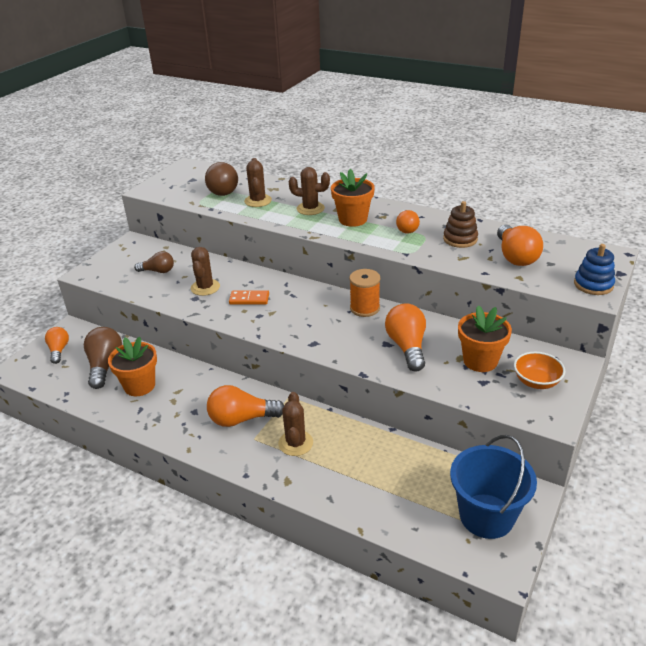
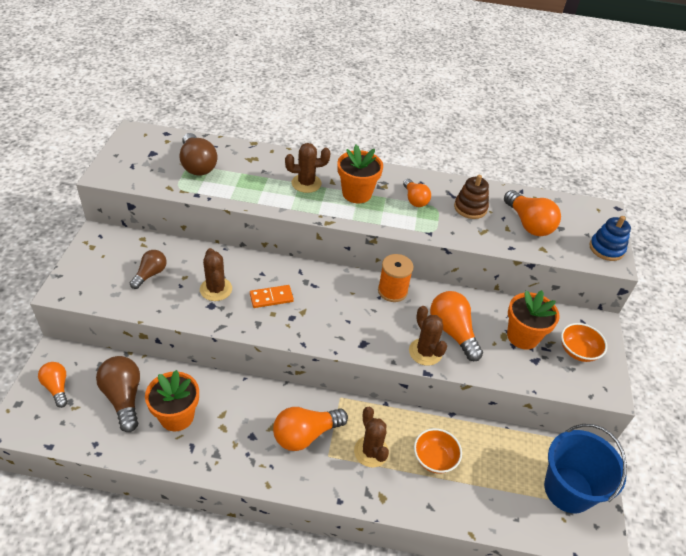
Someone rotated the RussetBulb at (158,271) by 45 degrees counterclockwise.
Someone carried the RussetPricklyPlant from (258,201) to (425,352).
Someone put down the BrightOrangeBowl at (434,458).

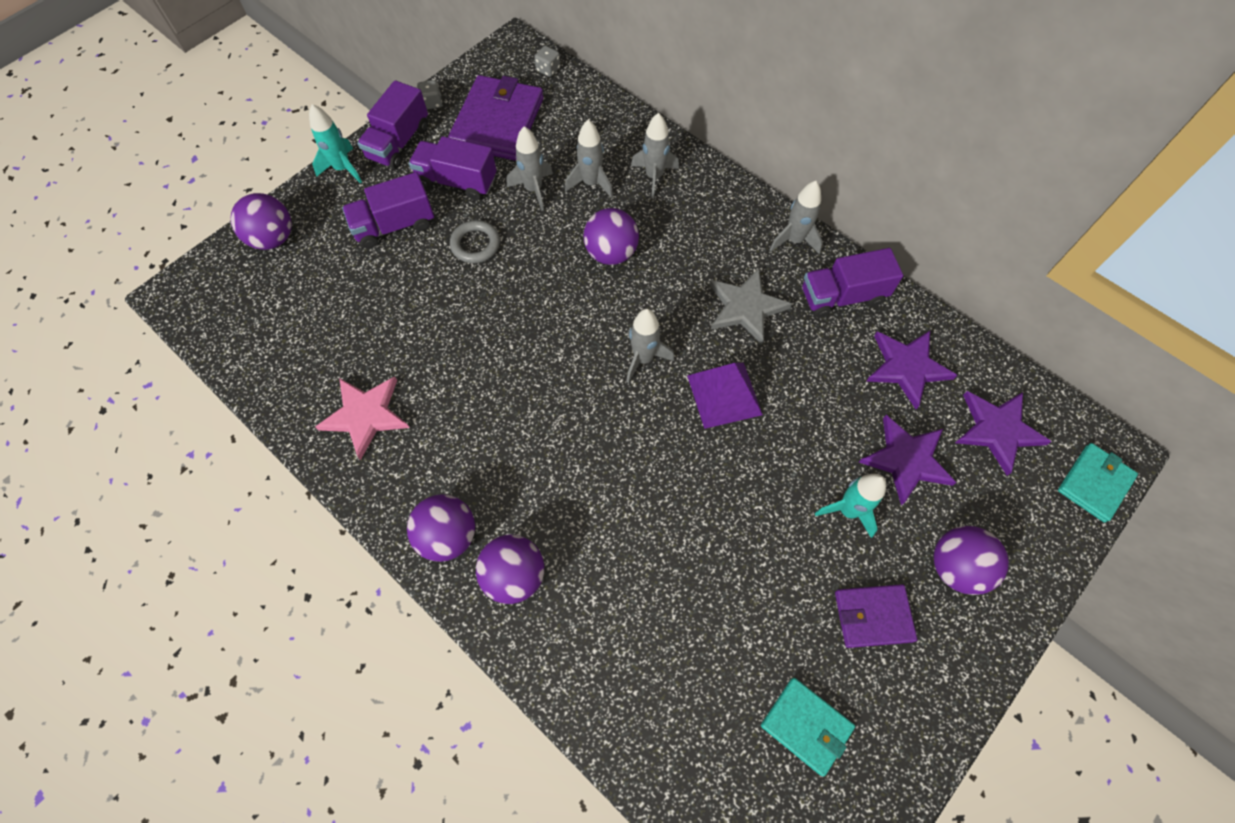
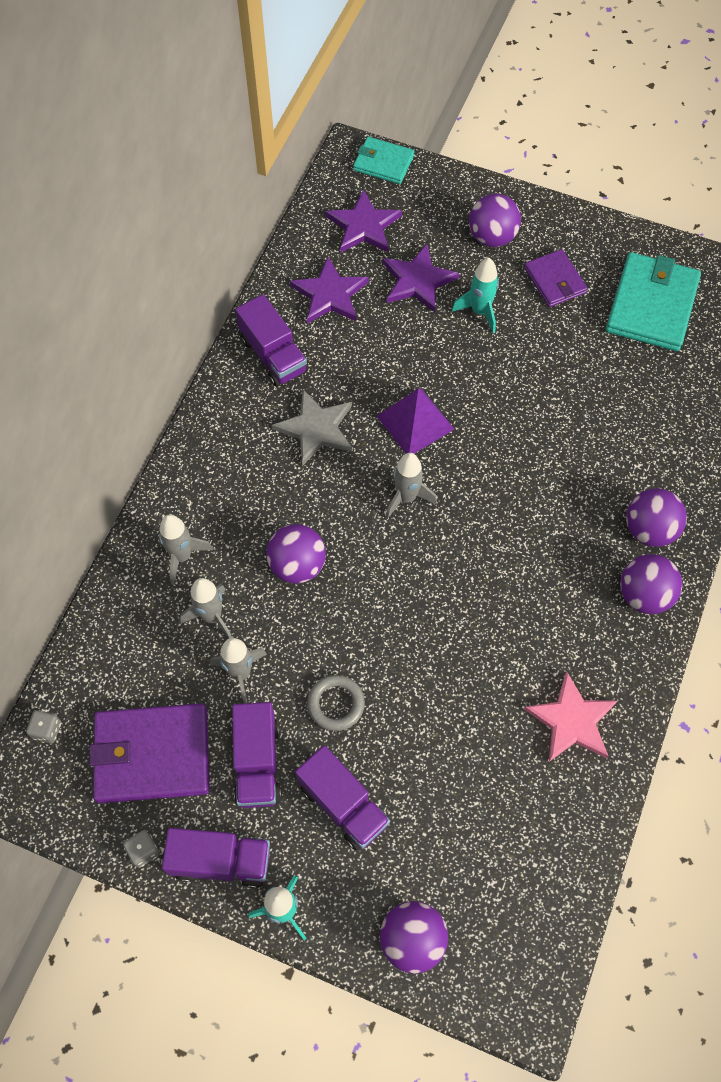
Someone scaled the TealCardWallet at (806,726) by 1.72.
Someone took away the AshGreyToyRocket at (794,240).

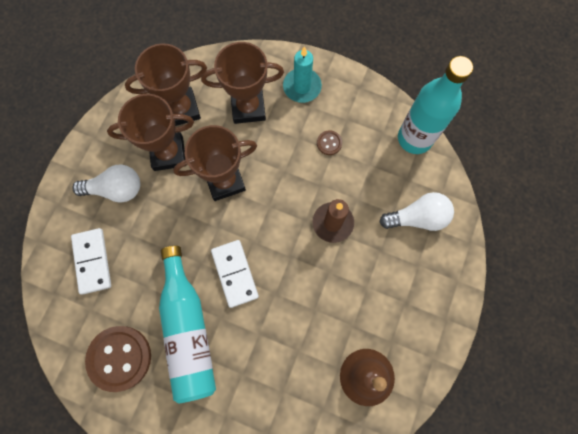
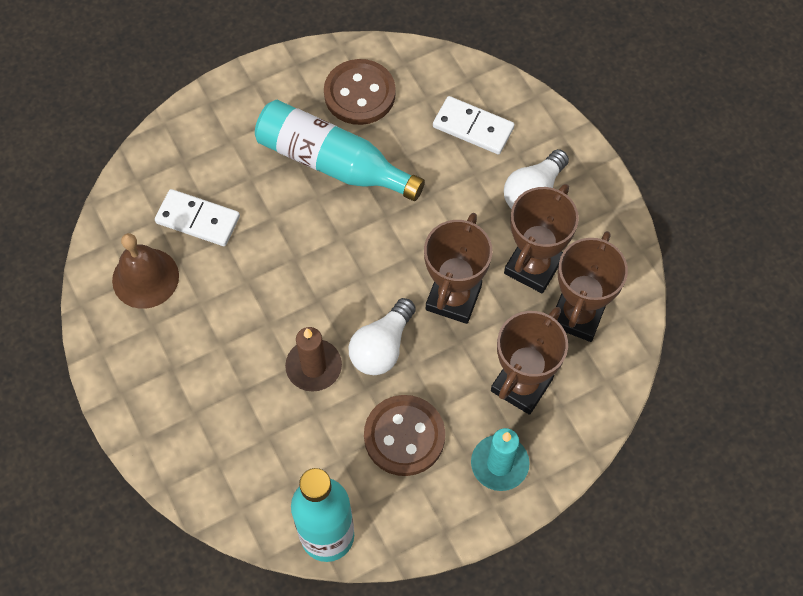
Someone carried the PureWhiteDomino from (235,273) to (198,220).
Someone scaled the RussetSewingButton at (329,143) by 2.21.
Someone carried the PureWhiteBulb from (417,217) to (382,347).

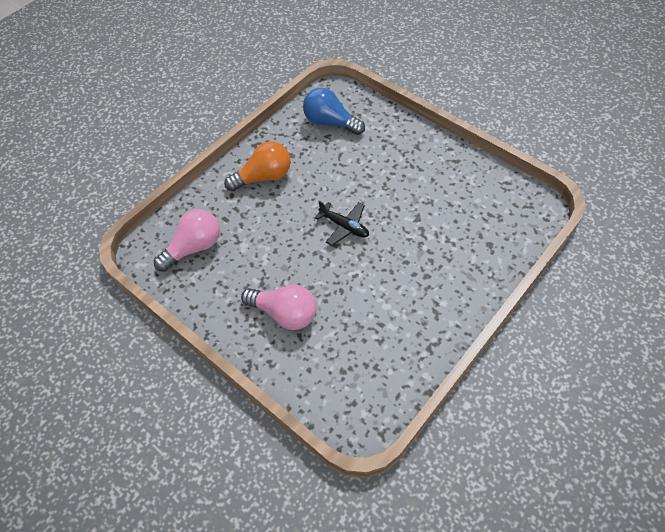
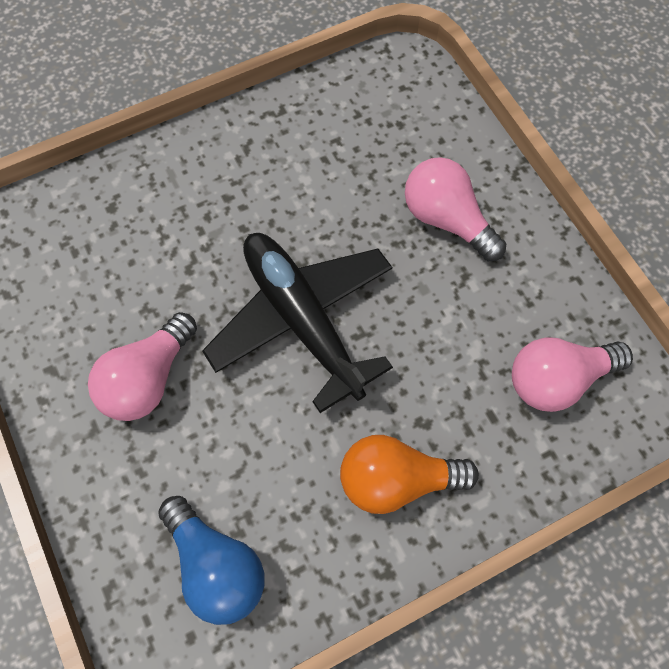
Someone scaled the EbonyPlane at (344,226) by 2.03.
Someone put down the PinkBulb at (148,379).

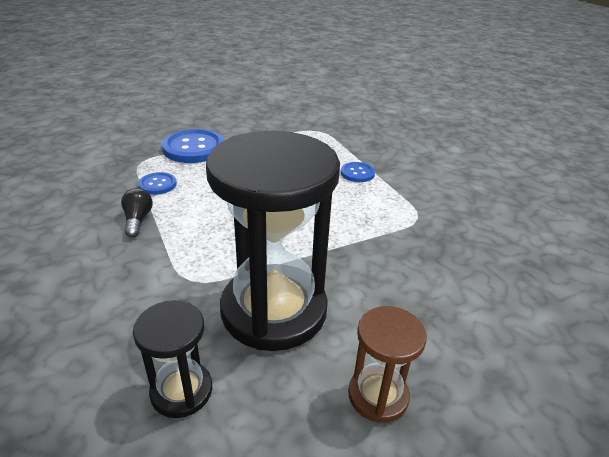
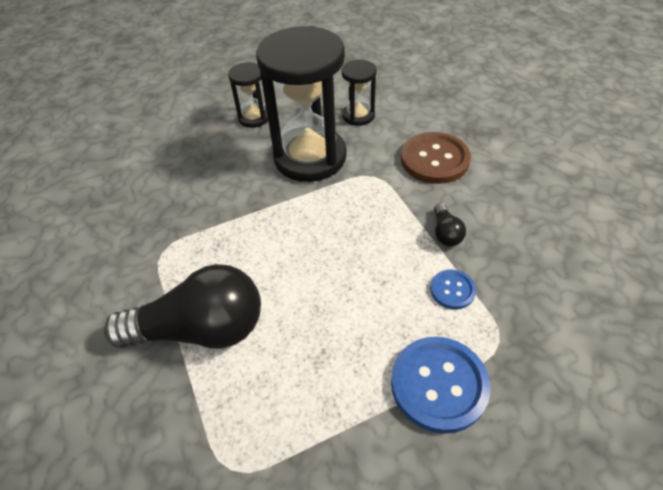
Someone swapped the BlueSewingButton at (357,173) for the EbonyBulb at (200,329).
Someone repainted the RussetSandglass at (378,395), which became the EbonySandglass at (254,118).
Someone put down the RussetSewingButton at (434,159).

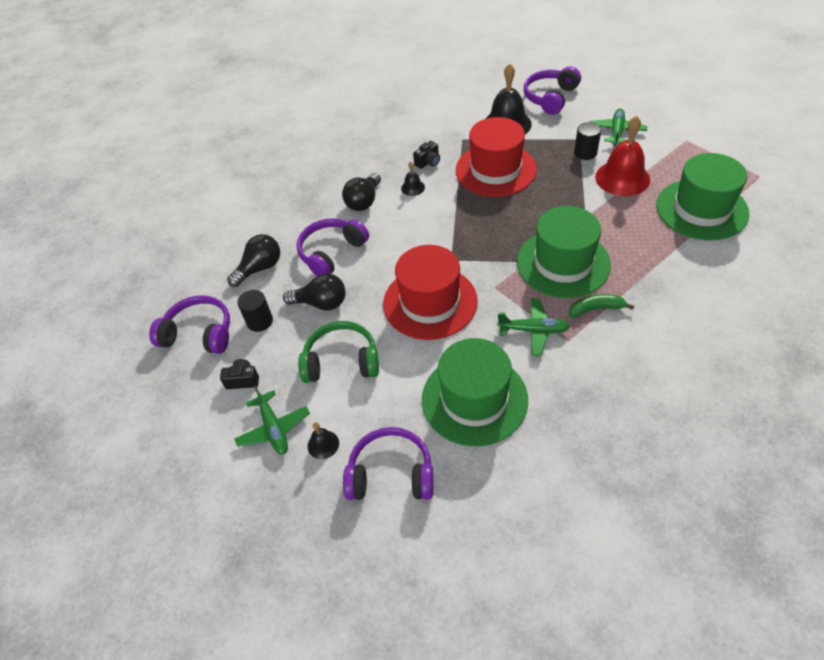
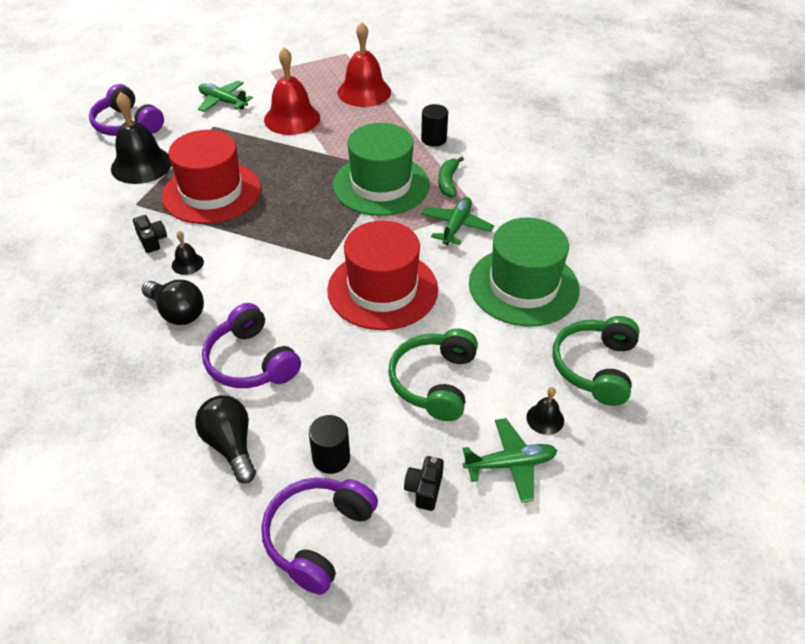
Someone took away the EbonyBulb at (321,303).
Someone repainted the PurpleHeadphones at (391,474), which became the LeafGreenHeadphones at (595,367).
Someone carried the EbonySolidCylinder from (585,153) to (433,139).
Someone swapped the LeafGreenHat at (701,209) for the ScarletHandBell at (364,92).

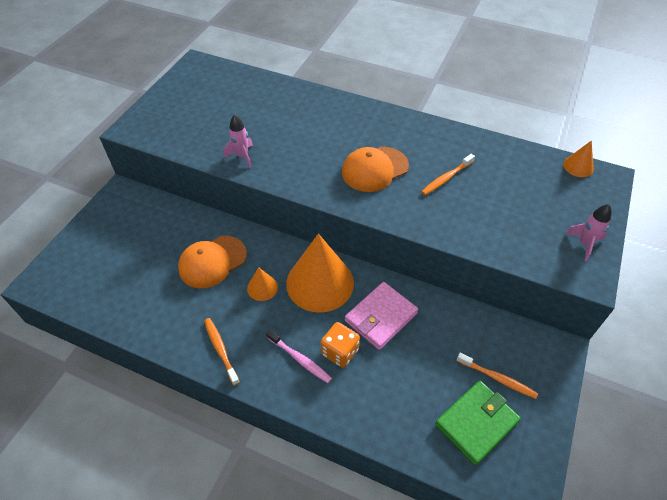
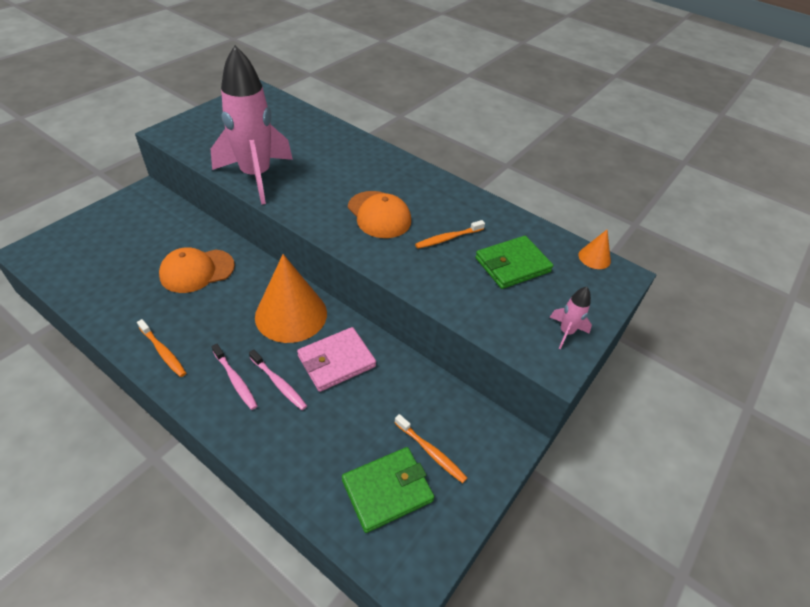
Someone rotated the BrightOrangeToothBrush at (220,350) by 150 degrees clockwise.
Someone scaled the PinkToyRocket at (242,156) by 2.42.
Someone took away the BrightOrangeConeShape at (262,287).
Someone swapped the BrightOrangeDie at (340,352) for the PinkToothBrush at (279,383).
Someone rotated the BrightOrangeCap at (374,169) by 105 degrees counterclockwise.
Someone put down the LeafGreenCardWallet at (512,265).

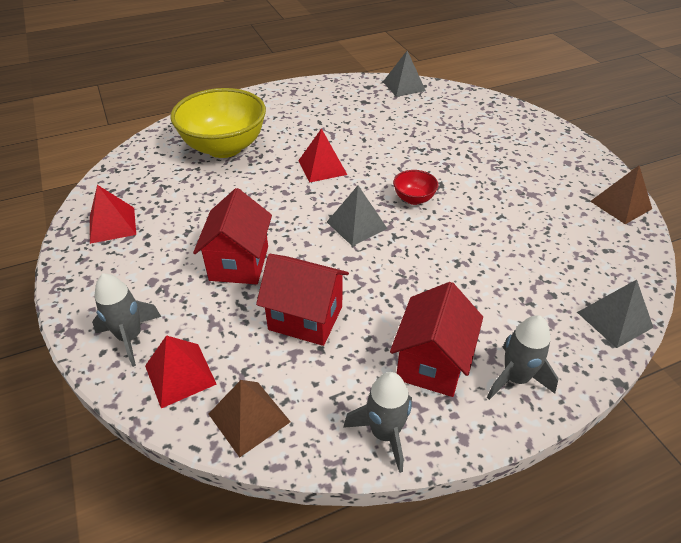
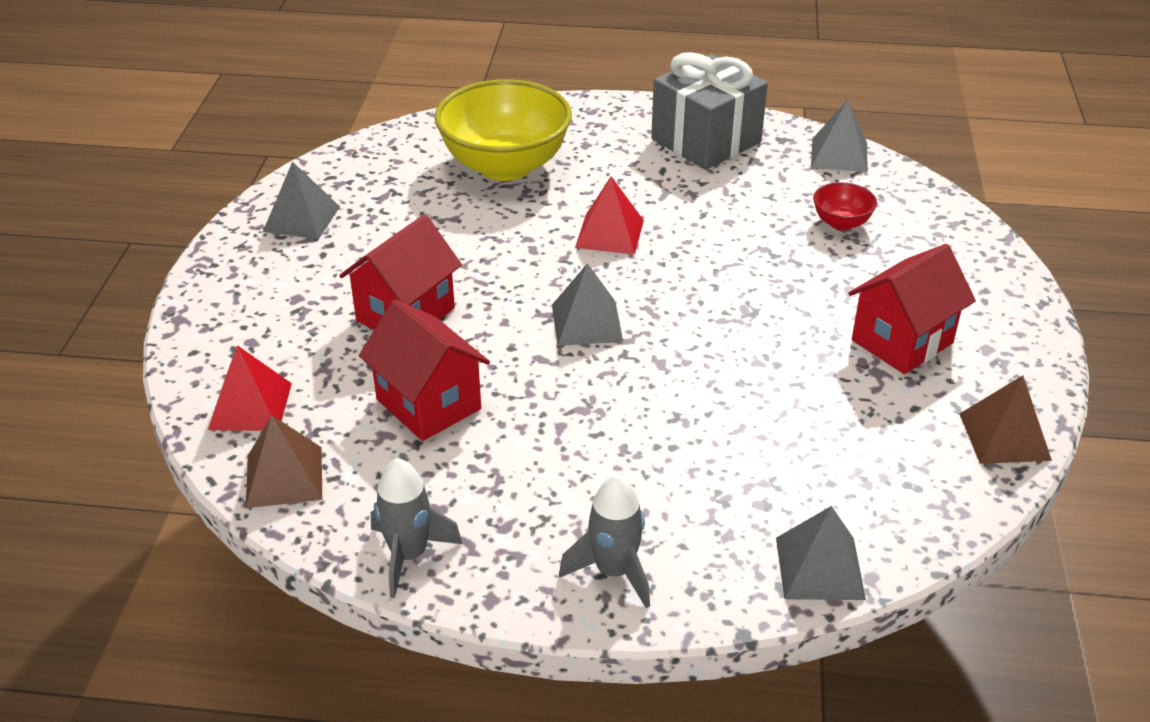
Someone repainted the ScarletPyramid at (112,224), which became the AshGreyPyramid at (302,218).
Someone took away the AshGreyToyRocket at (130,337).
Someone carried the ScarletHouse from (431,363) to (902,341).
Someone carried the ScarletBowl from (413,199) to (841,223).
Someone put down the AshGreyPresent at (706,141).

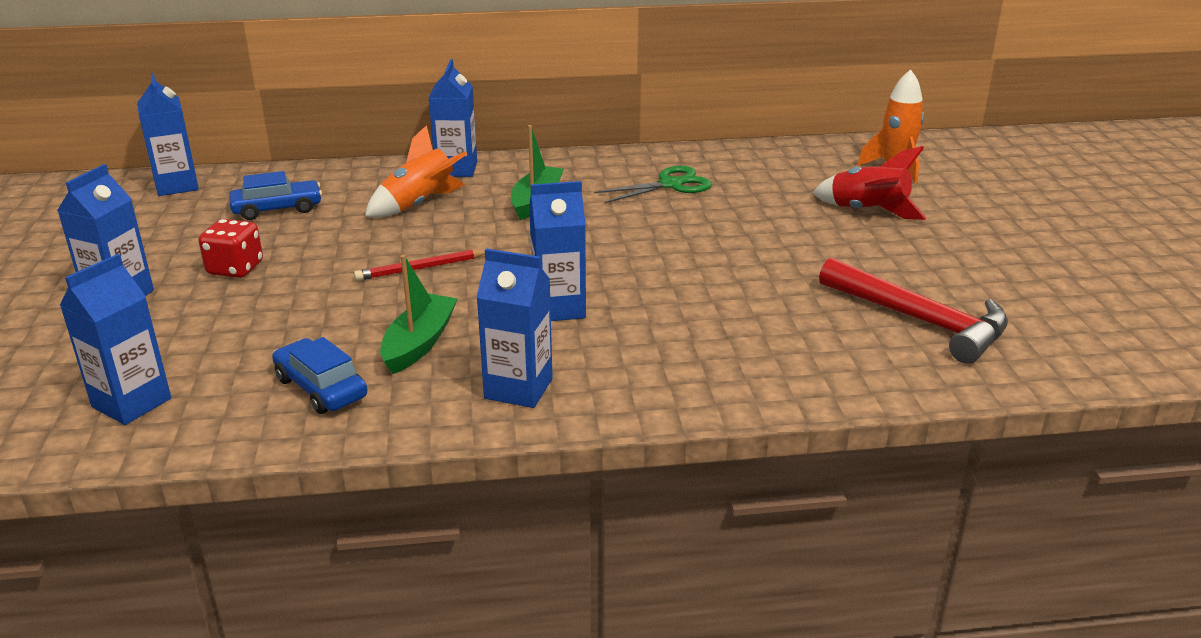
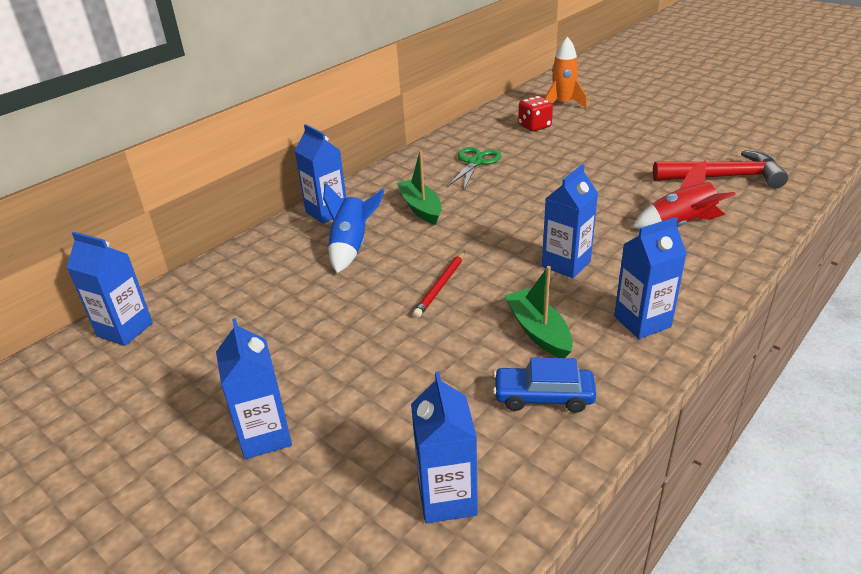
Someone carried the ScarletDie from (235,269) to (534,126).
Someone took away the BlueAutomobile at (277,209).
Someone repainted the BrightOrangeToyRocket at (419,204), which became the BlueToyRocket at (351,247).
Someone carried the ScarletToyRocket from (868,212) to (681,225).

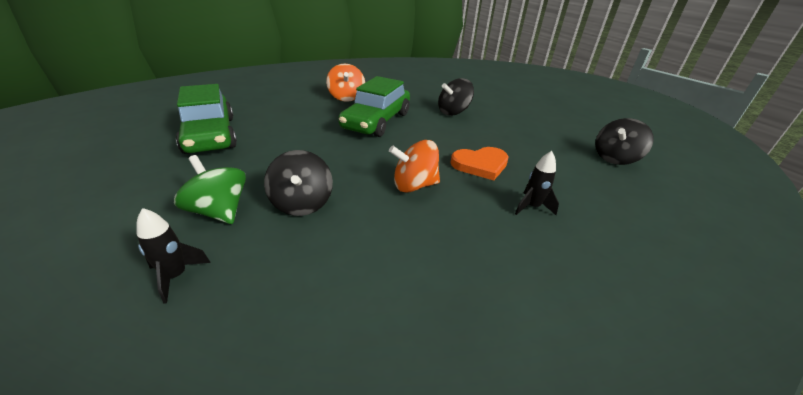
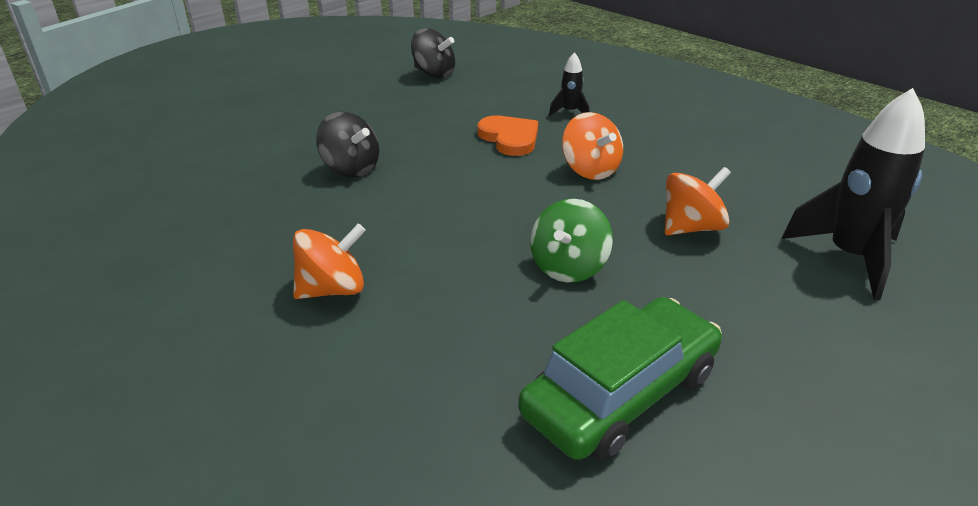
Someone scaled the EbonyToyRocket at (176,276) by 2.11.
Someone carried the LeafGreenSpinningTop from (219,211) to (568,267).
Someone repainted the EbonySpinningTop at (302,203), which became the BrightOrangeSpinningTop at (691,227).
Someone took away the LeafGreenAutomobile at (376,121).

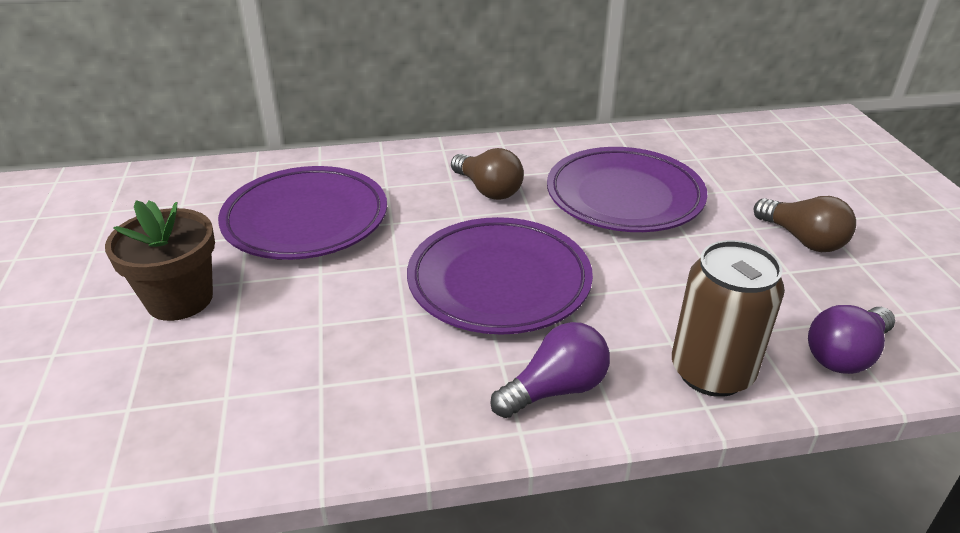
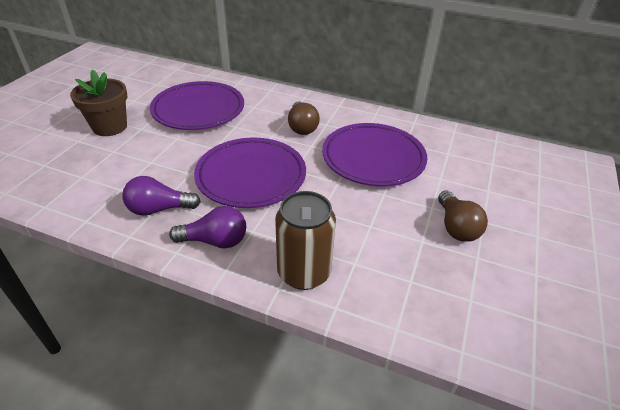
Someone carried the PurpleBulb from (845,355) to (159,209).

